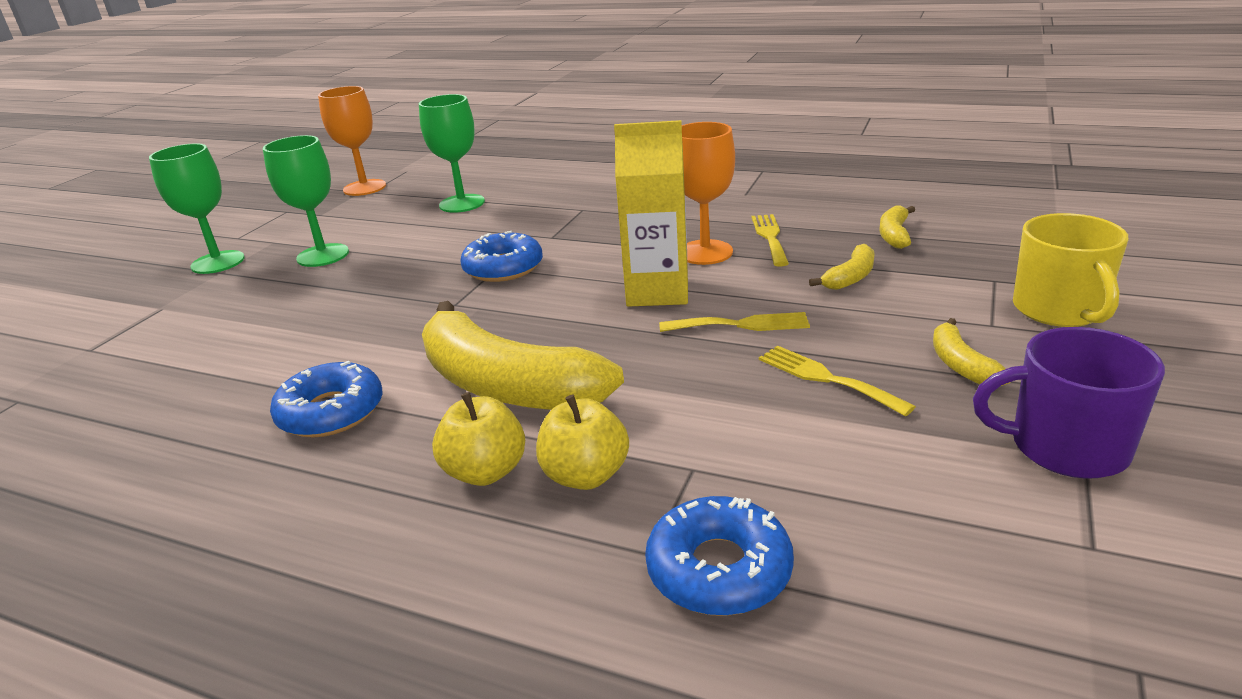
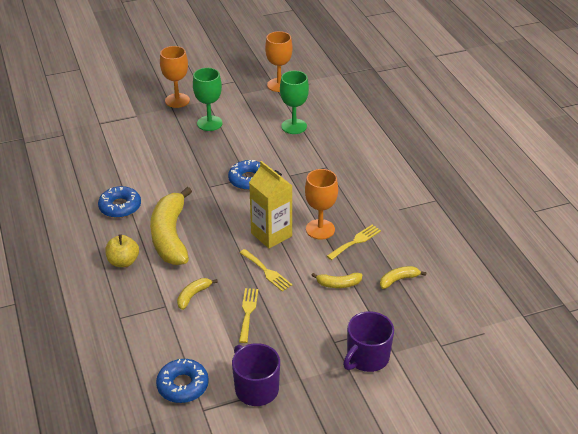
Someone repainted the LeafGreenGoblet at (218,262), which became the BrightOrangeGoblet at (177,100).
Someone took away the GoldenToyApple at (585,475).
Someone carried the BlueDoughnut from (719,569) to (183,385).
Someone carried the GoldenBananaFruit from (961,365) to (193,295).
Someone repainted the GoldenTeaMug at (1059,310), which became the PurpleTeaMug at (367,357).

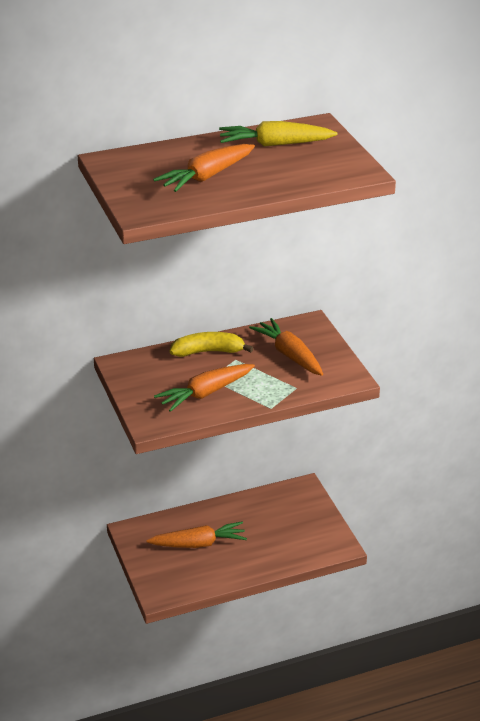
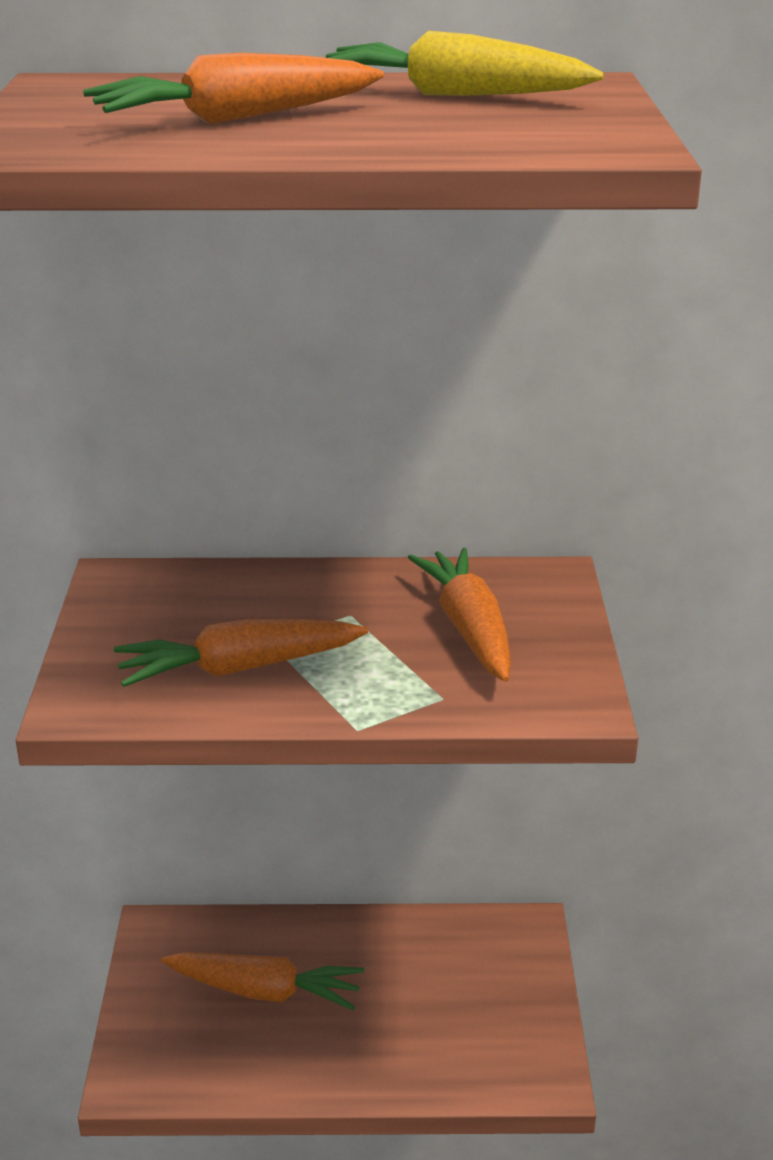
Someone took away the GoldenBananaFruit at (208,351).

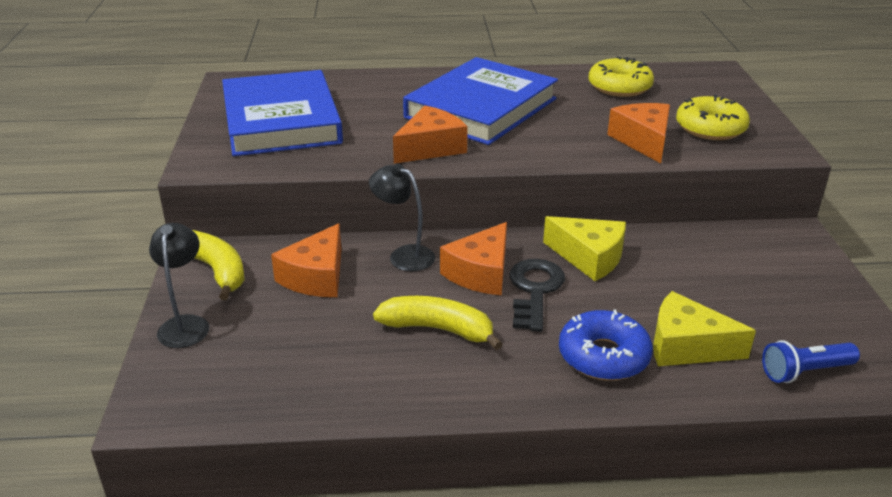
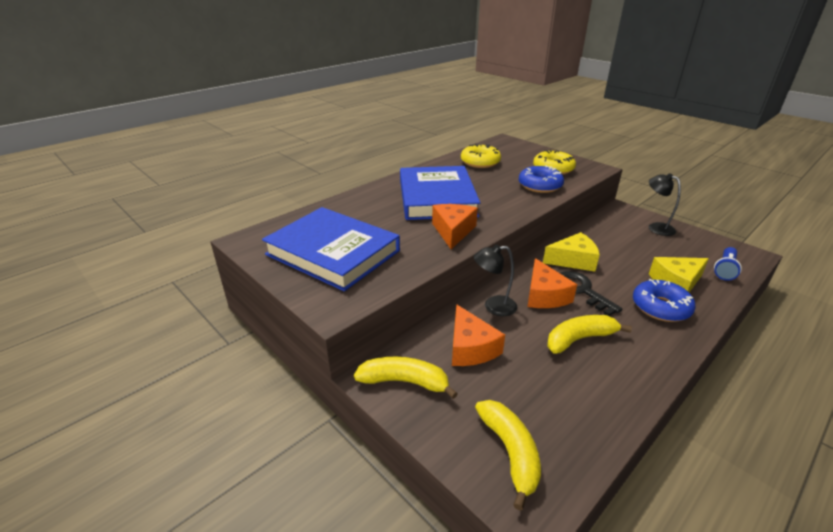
Someone carried the EbonyLamp from (185,324) to (656,227).
Someone swapped the BrightOrangeCheeseWedge at (643,141) for the BlueDoughnut at (540,186).
Someone put down the GoldenBananaFruit at (510,452).

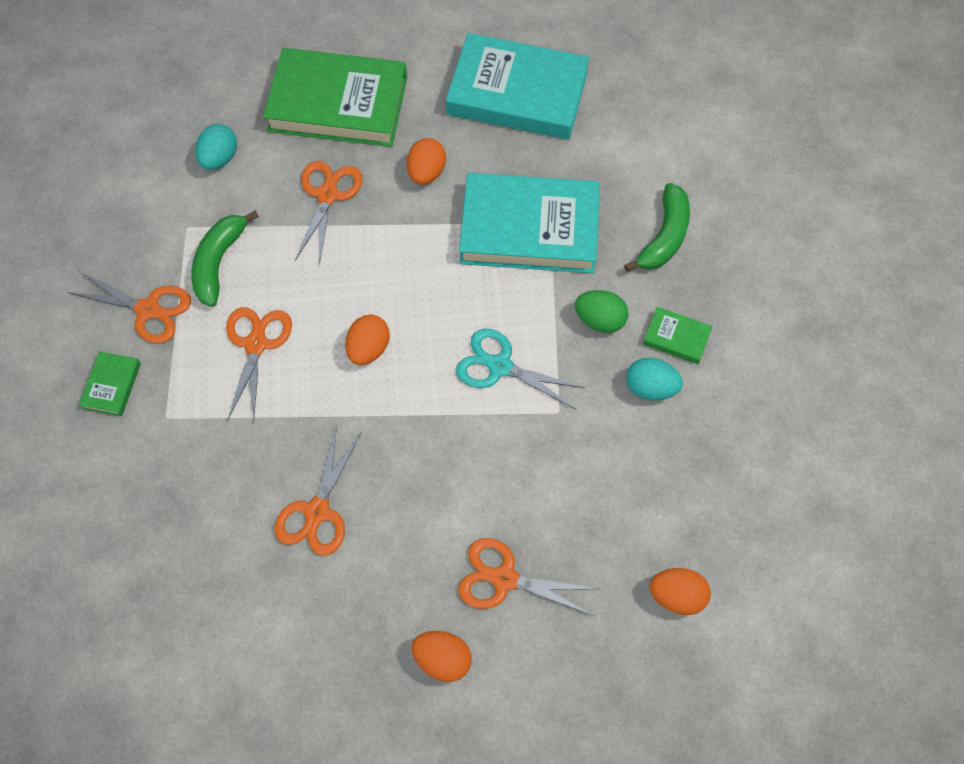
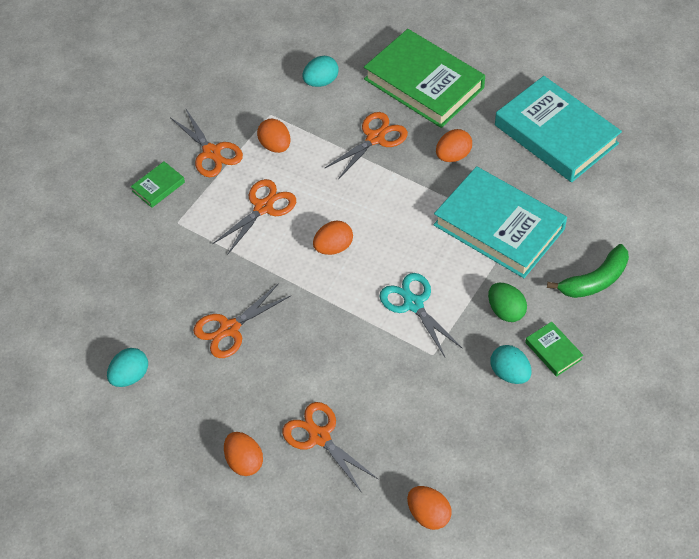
Someone swapped the LeafGreenBananaFruit at (219,262) for the BrightOrangeToyEgg at (275,146).
Someone put down the TealToyEgg at (130,376).

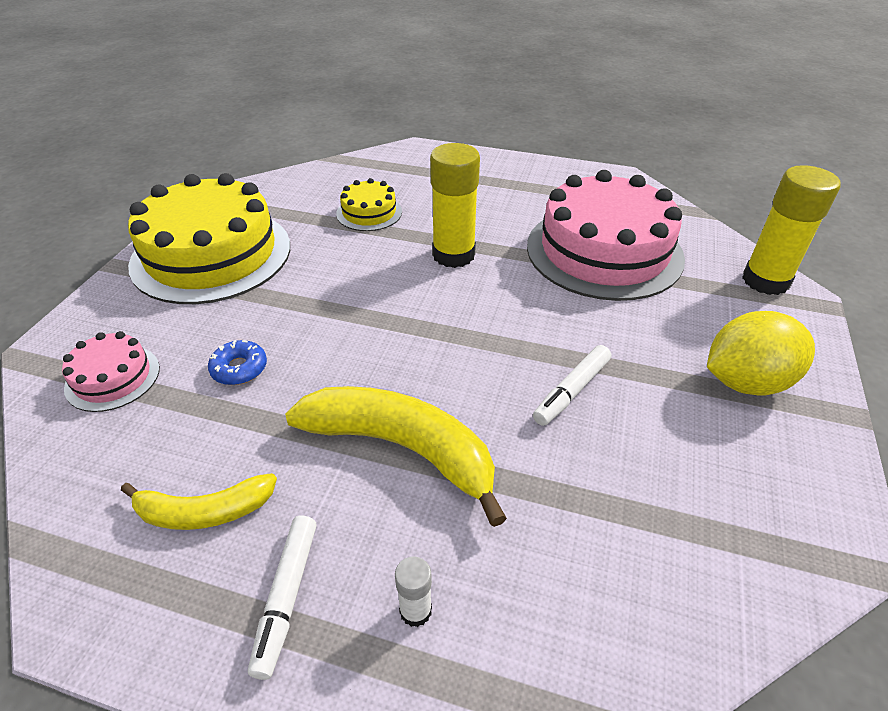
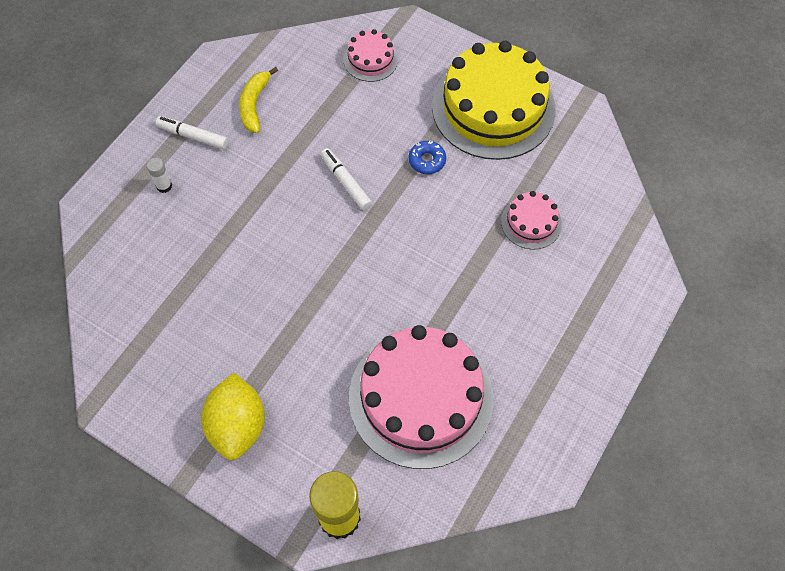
Someone carried the BlueDoughnut from (239,368) to (427,160).
Someone took away the GoldenBananaFruit at (402,448).
Someone repainted the GoldenGateau at (369,213), which became the PinkGateau at (531,222).
Someone took away the GoldenGlue at (453,255).
Someone carried the PureWhiteFeltPen from (572,391) to (345,182).

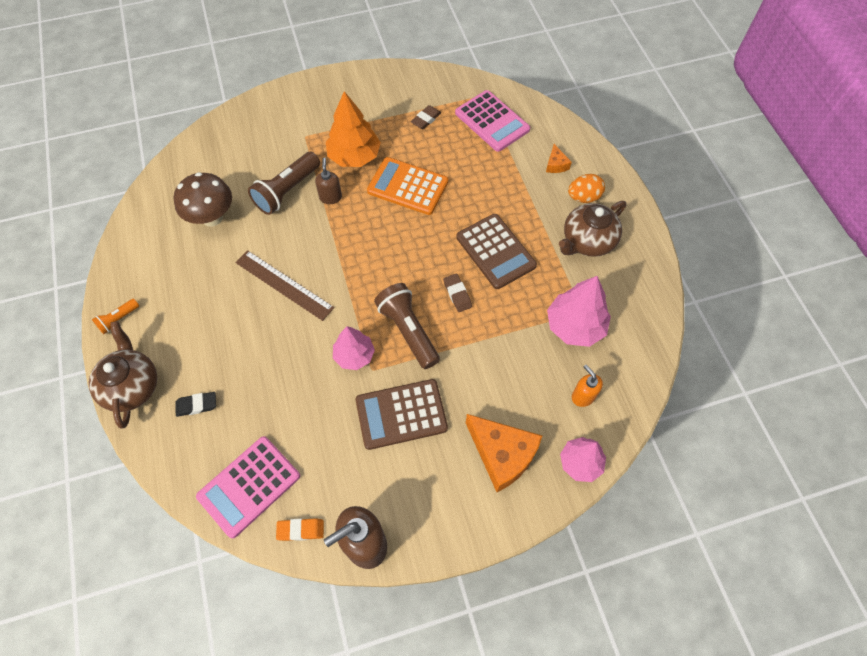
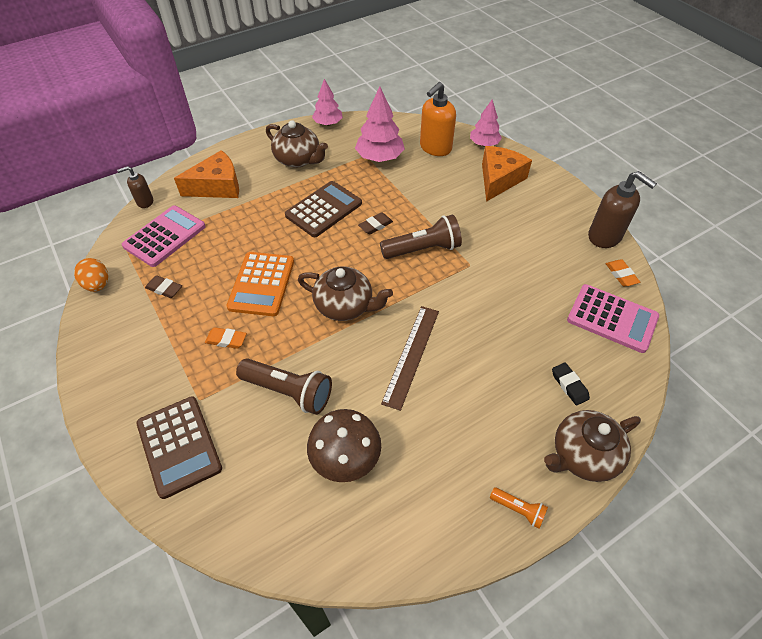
Someone carried the RussetSoapDispenser from (330,197) to (145,202).
Someone swapped the BrightOrangeTree at (354,156) for the BrightOrangePencilEraser at (226,340).
Someone carried the PinkTree from (354,355) to (328,123).
Someone carried the RussetAddingMachine from (401,414) to (179,446).
Someone rotated the RussetPocketTorch at (408,330) by 150 degrees counterclockwise.
Someone scaled the BrightOrangeCheeseWedge at (556,164) by 2.17.
Someone carried the BrightOrangeToyEgg from (583,197) to (98,285).
Someone scaled the BrightOrangeSoapDispenser at (583,396) by 1.78.
Someone put down the RussetTeapot at (345,306).

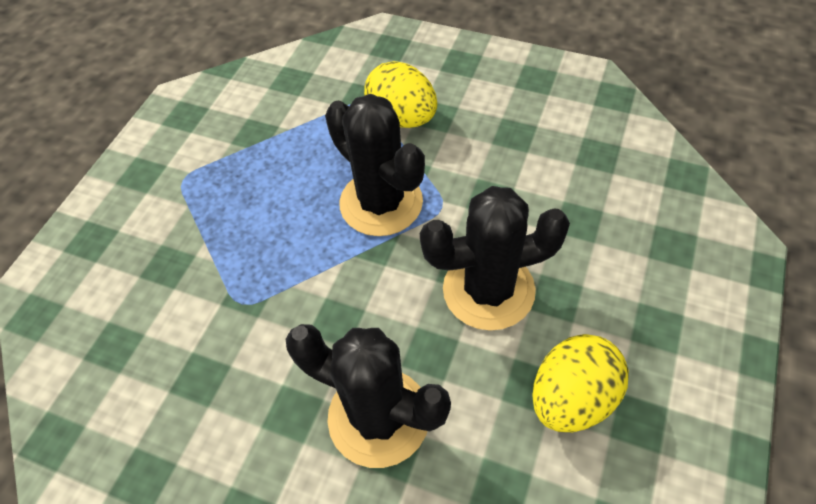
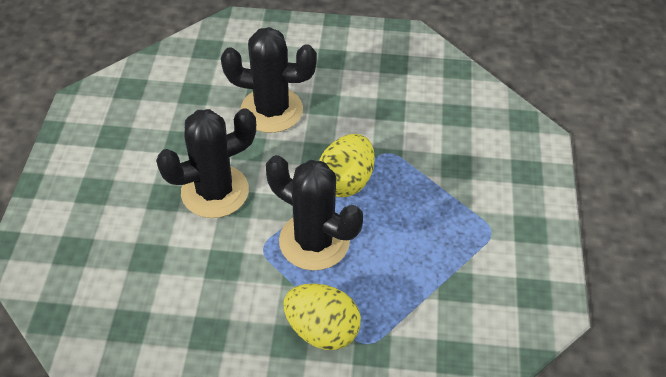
Someone carried the GoldenToyEgg from (572,398) to (346,181).

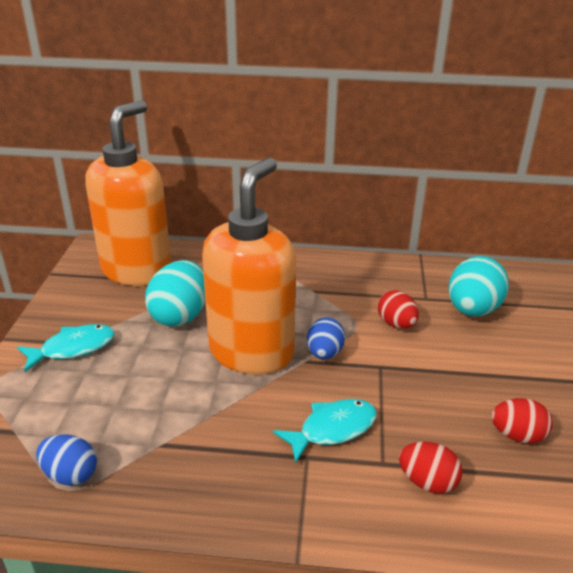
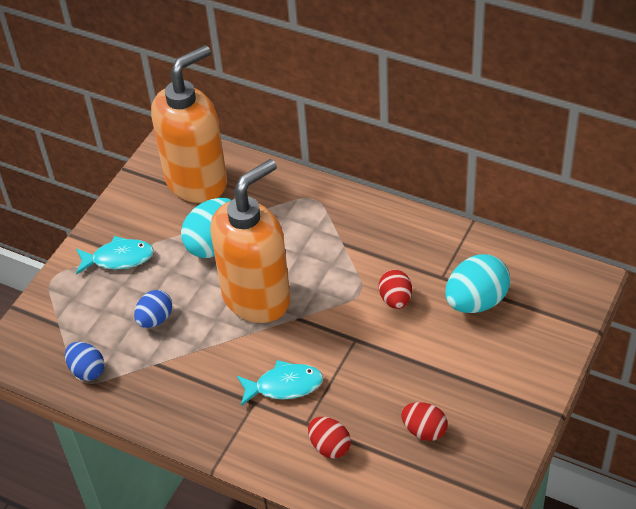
Someone carried the BlueToyEgg from (324,353) to (155,319).

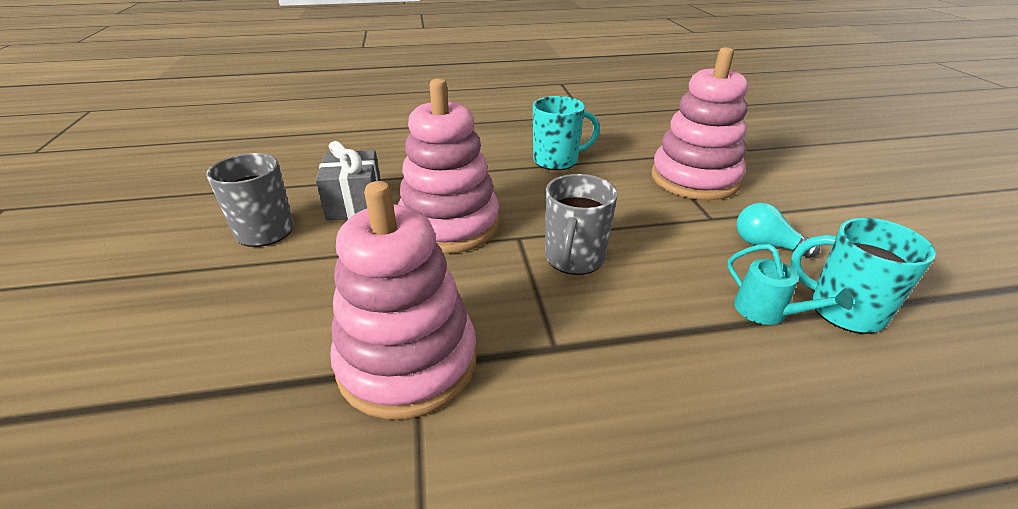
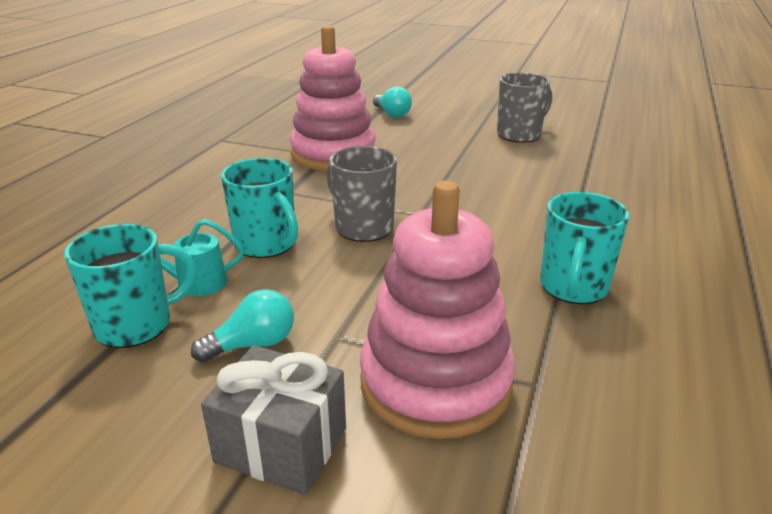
Someone carried the AshGreyPresent from (355,204) to (281,445).
Someone took away the PinkStackingRings at (449,225).
Someone put down the TealTeaMug at (266,244).
Someone put down the TealBulb at (392,114).

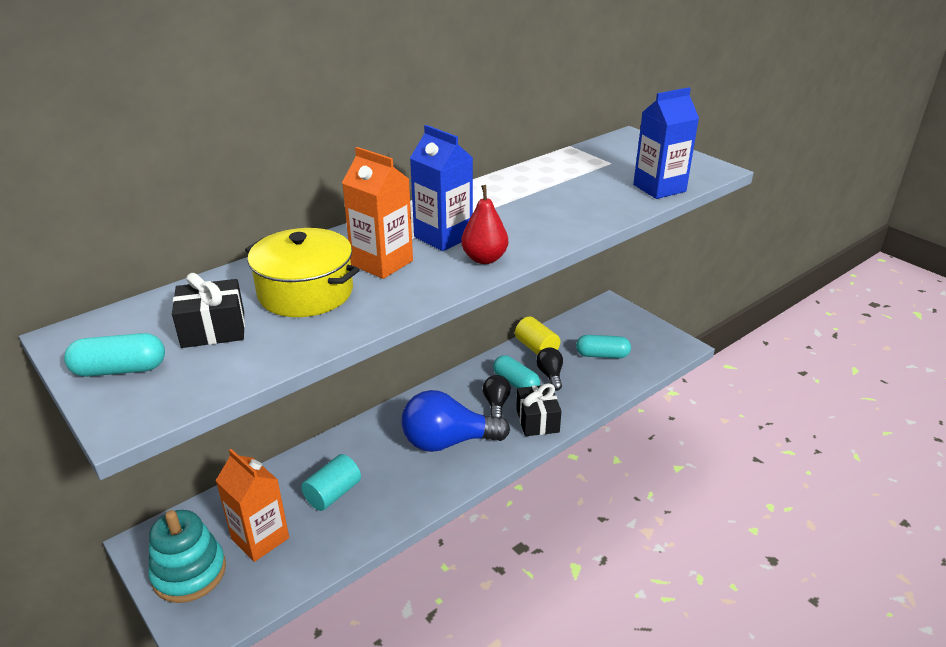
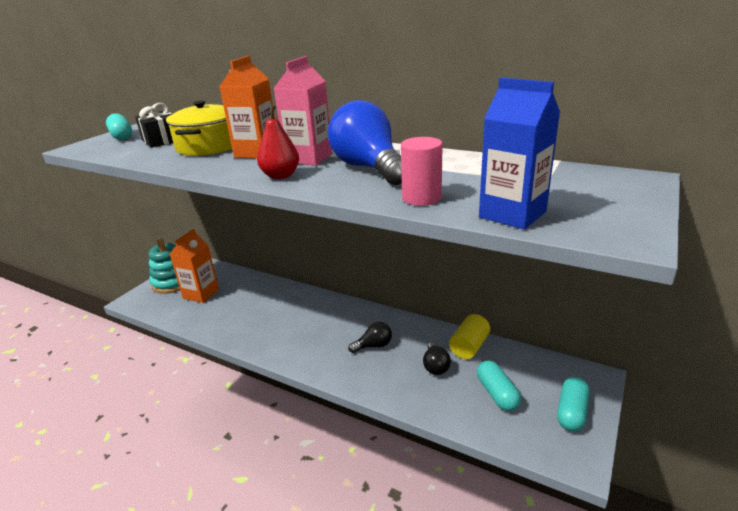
Someone took away the TealSolidCylinder at (333,494).
Someone carried the BlueBulb from (447,442) to (368,168).
Someone repainted the BlueCarton at (443,237), which became the PinkCarton at (309,158).
Someone carried the TealCapsule from (515,383) to (571,412).
Someone took away the EbonyPresent at (537,420).
Someone rotated the EbonyBulb at (550,375) by 120 degrees clockwise.
Someone put down the PinkSolidCylinder at (421,198).

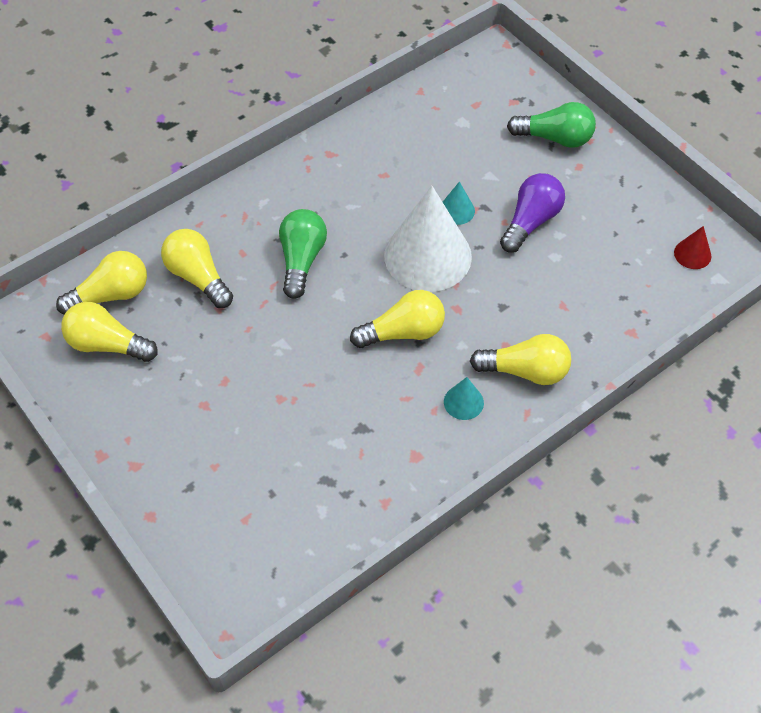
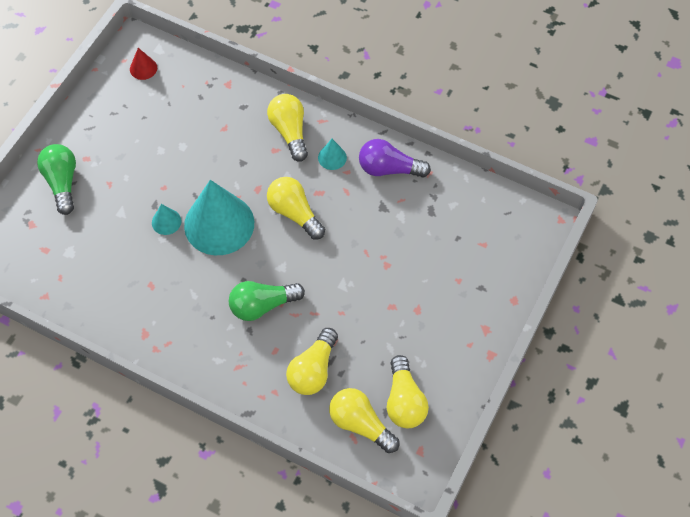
Someone repainted the PureWhiteConeShape at (427,256), which became the TealConeShape at (219,224).
Someone carried the PurpleBulb from (531,221) to (389,169).

